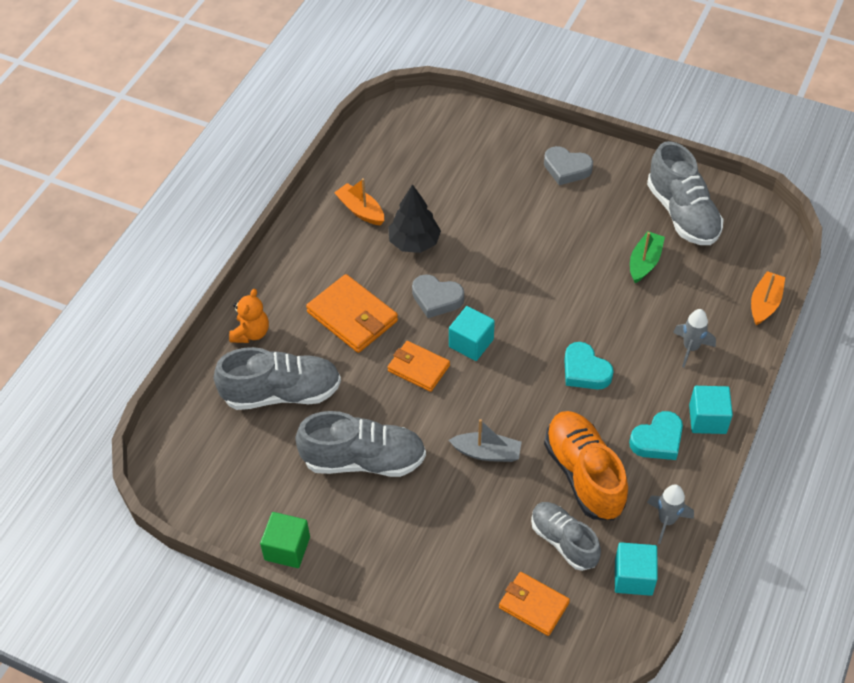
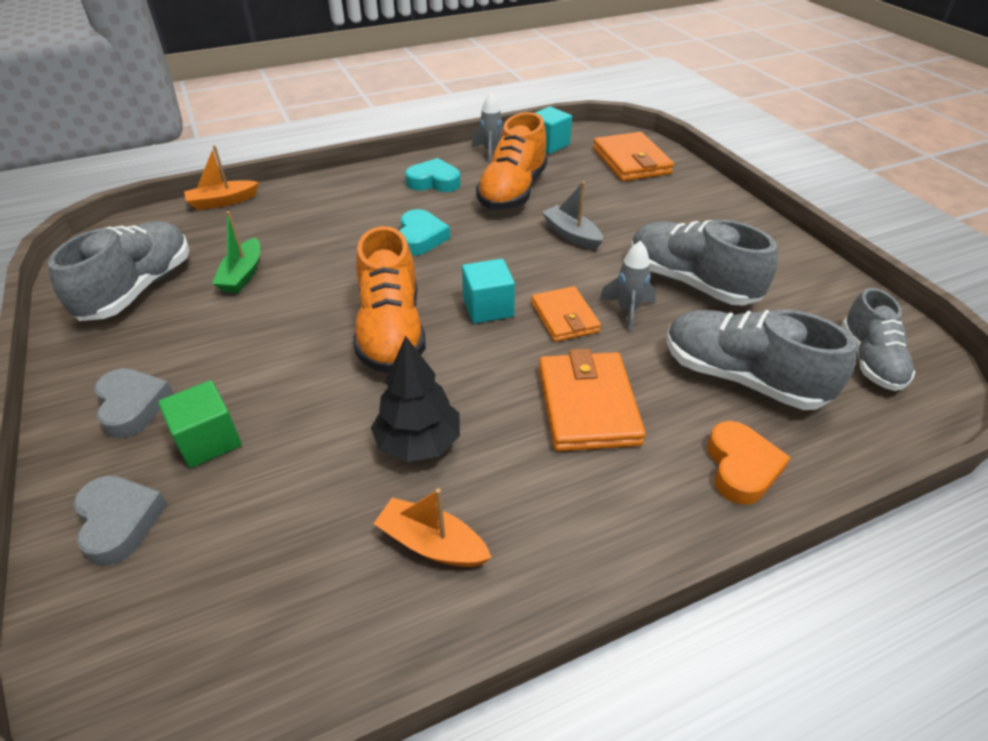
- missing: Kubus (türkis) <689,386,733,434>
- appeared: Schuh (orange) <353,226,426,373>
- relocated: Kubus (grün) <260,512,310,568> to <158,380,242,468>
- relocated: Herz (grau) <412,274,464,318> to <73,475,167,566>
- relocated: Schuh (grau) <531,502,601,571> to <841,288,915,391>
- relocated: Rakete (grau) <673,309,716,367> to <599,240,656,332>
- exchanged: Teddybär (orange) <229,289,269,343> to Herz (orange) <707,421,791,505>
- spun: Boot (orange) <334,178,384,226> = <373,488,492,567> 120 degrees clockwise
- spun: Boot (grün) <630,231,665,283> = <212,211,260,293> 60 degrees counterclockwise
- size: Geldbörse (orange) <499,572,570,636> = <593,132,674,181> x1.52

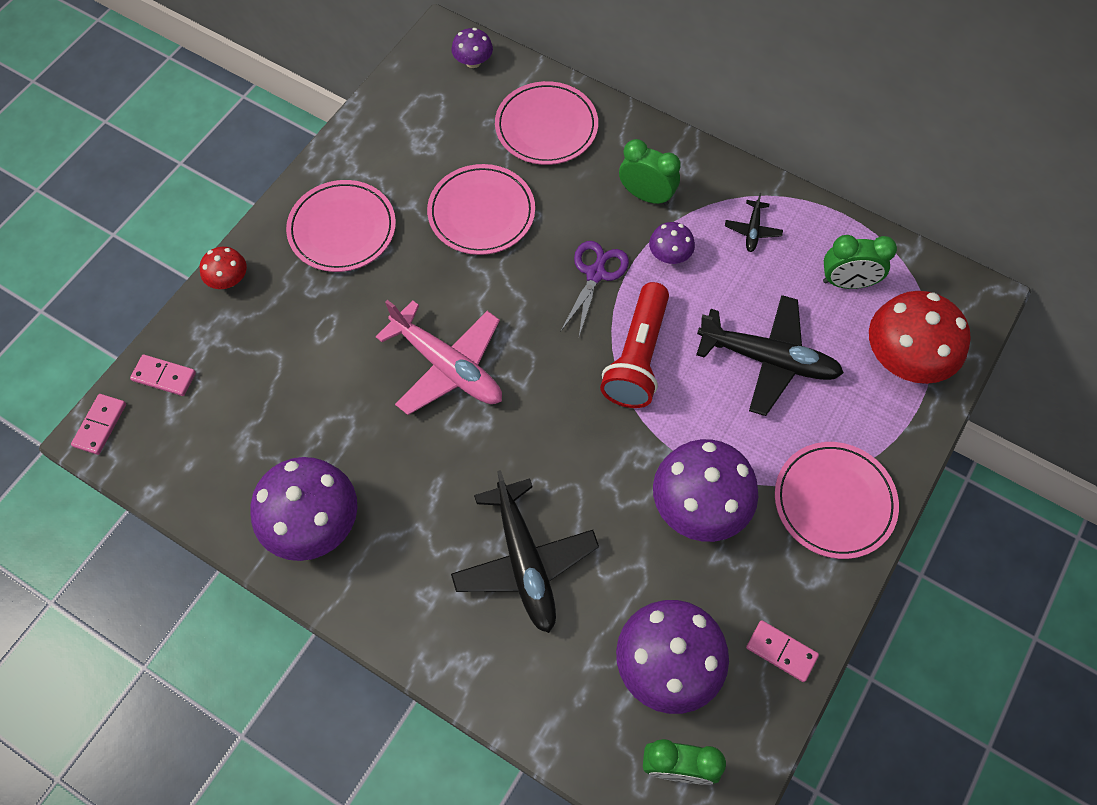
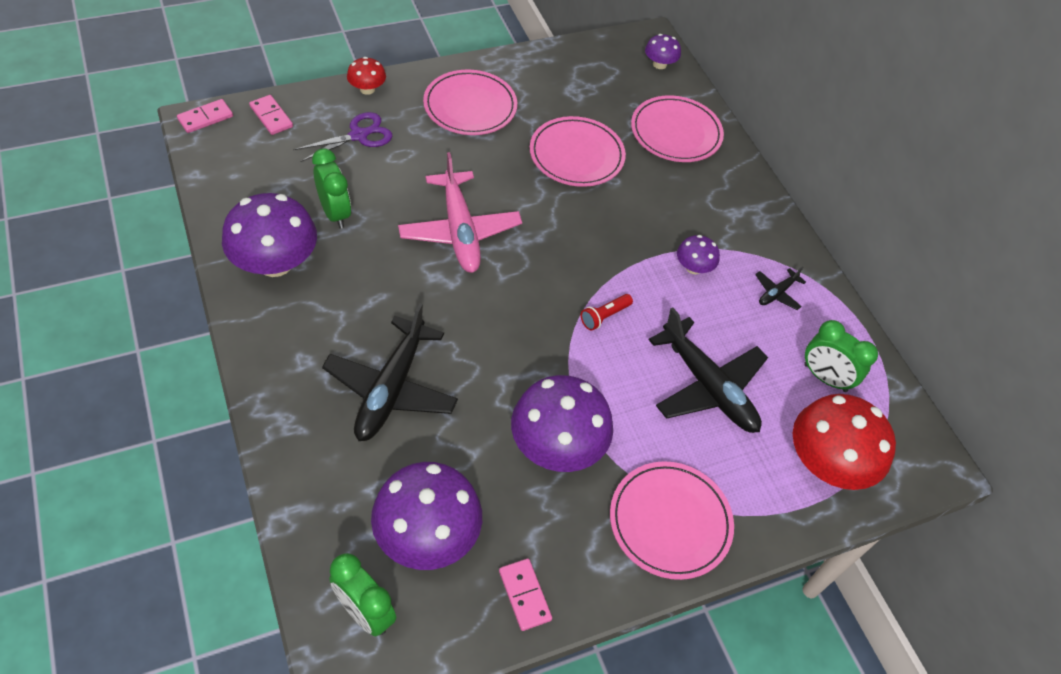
- relocated: Schere (lila) <561,241,629,336> to <293,112,392,162>
- relocated: Wecker (grün) <619,139,681,206> to <312,148,351,229>
- size: Taschenlampe (rot) <600,282,669,408> = <581,294,633,331> x0.46

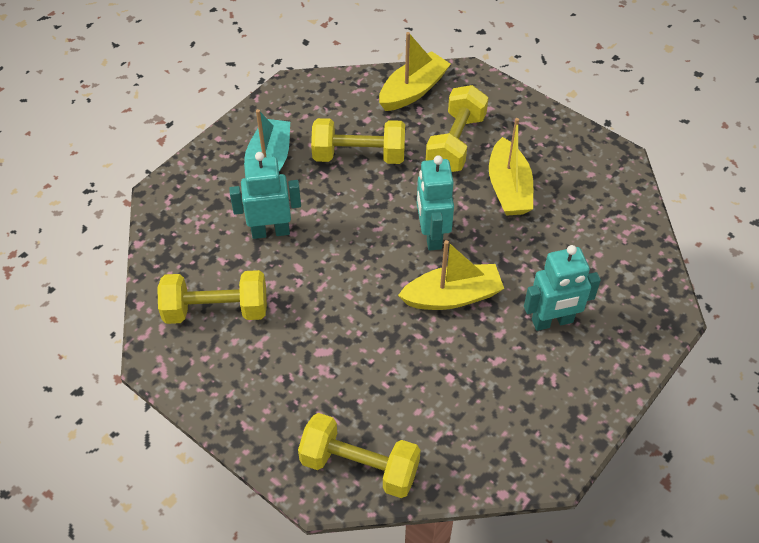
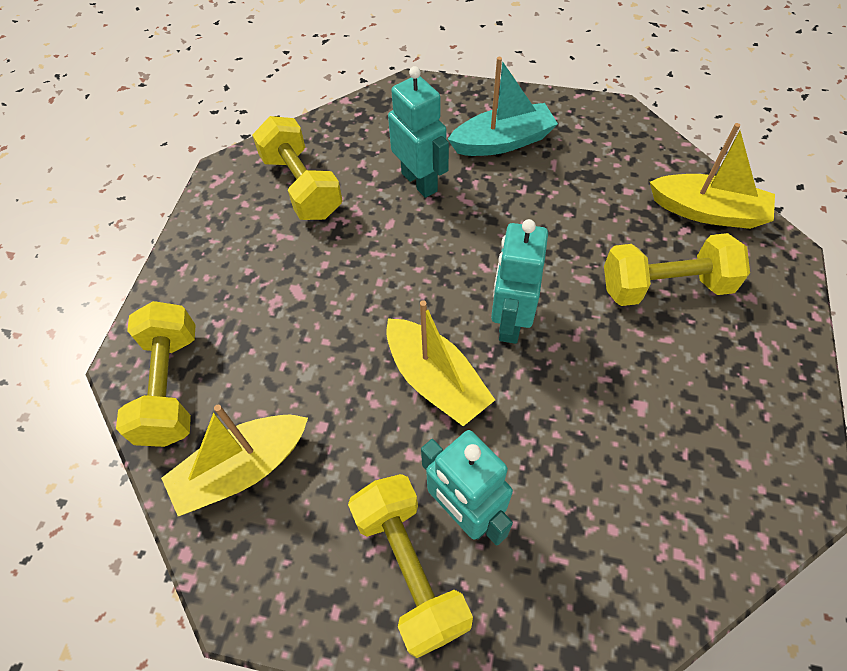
- relocated: Hantel (gelb) <311,118,405,164> to <348,474,473,658>
- relocated: Boot (gelb) <489,118,533,216> to <161,405,308,516>
- spun: Roboter (türkis) <417,155,454,250> = <491,219,548,344> 45 degrees counterclockwise

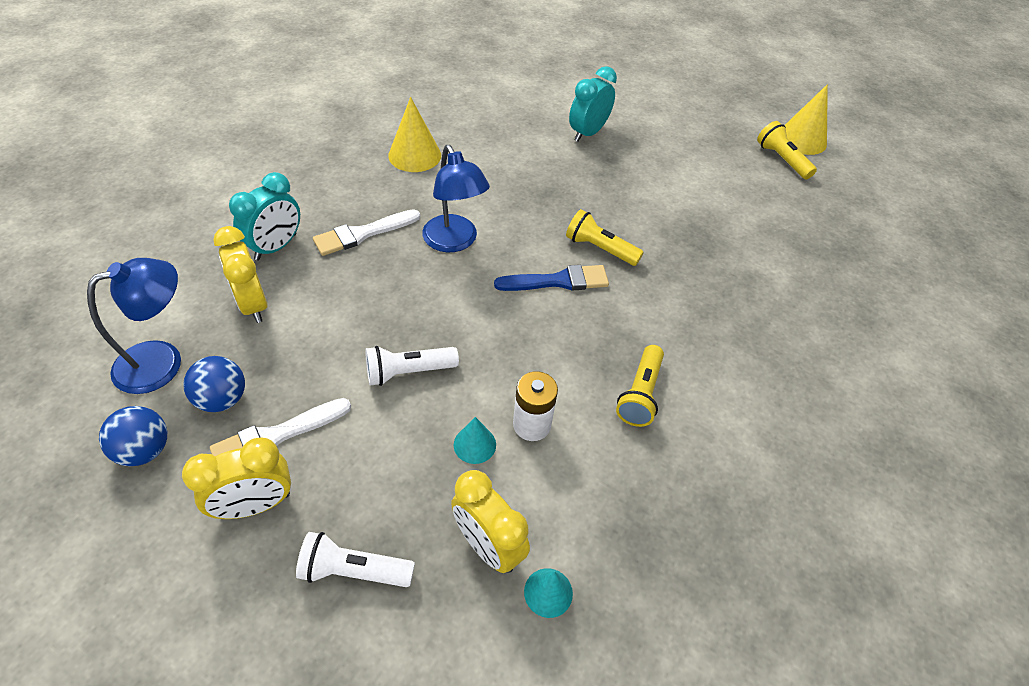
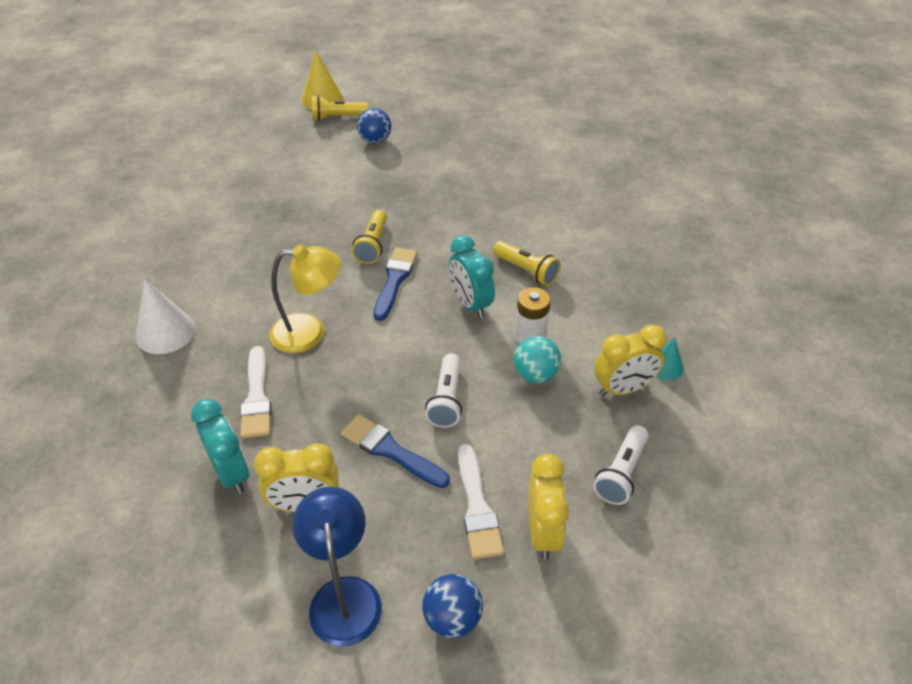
- appeared: Pinsel (blau) <341,414,450,488>
- relocated: Ball (blau) <183,356,245,412> to <357,108,391,144>
- relocated: Wecker (türkis) <569,66,617,142> to <449,235,495,318>
- exchanged: Kegel (türkis) <454,417,496,464> to Ball (türkis) <514,336,561,383>
- colour: Kegel (gelb) <388,97,441,172> to Kegel (weiß) <136,279,196,354>
- colour: Lampe (blau) <422,145,490,252> to Lampe (gelb) <269,245,341,353>
- spun: Taschenlampe (gelb) <566,209,644,266> = <352,210,387,264> 45 degrees counterclockwise

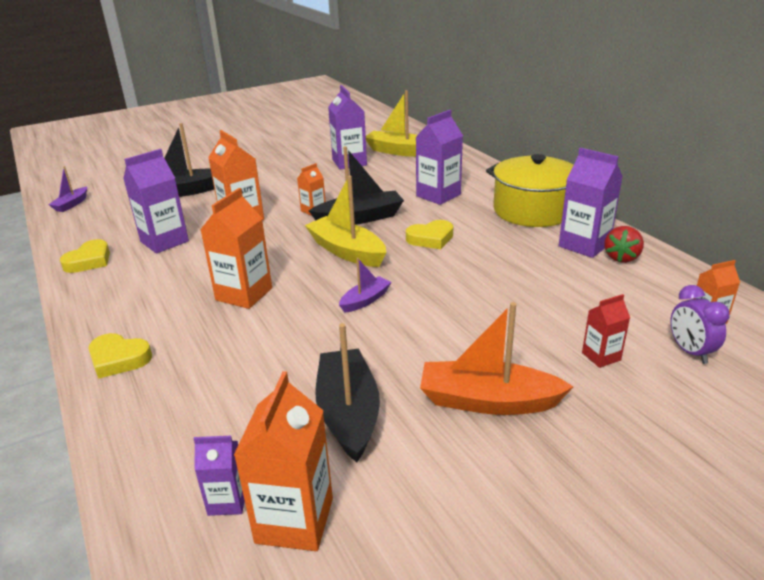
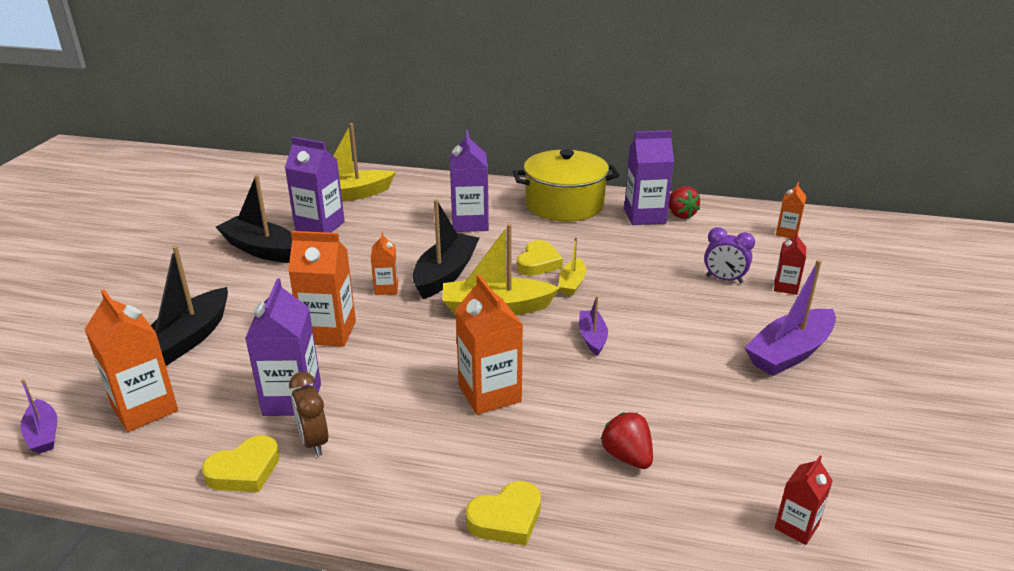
- appeared: Wecker (braun) <289,372,328,456>
- appeared: Boot (gelb) <559,237,586,296>
- appeared: Erdbeere (rot) <601,412,653,469>
- relocated: Getränkekarton (orange) <234,371,333,551> to <85,289,178,432>
- relocated: Boot (schwarz) <315,323,380,462> to <216,175,292,263>
- relocated: Wecker (lila) <671,285,730,364> to <704,227,755,284>
- colour: Getränkekarton (lila) <194,436,245,516> to Getränkekarton (rot) <775,456,833,545>
- colour: Boot (orange) <420,302,574,415> to Boot (lila) <744,260,836,376>
- spun: Herz (gelb) <60,239,110,273> = <202,435,280,492> 75 degrees clockwise

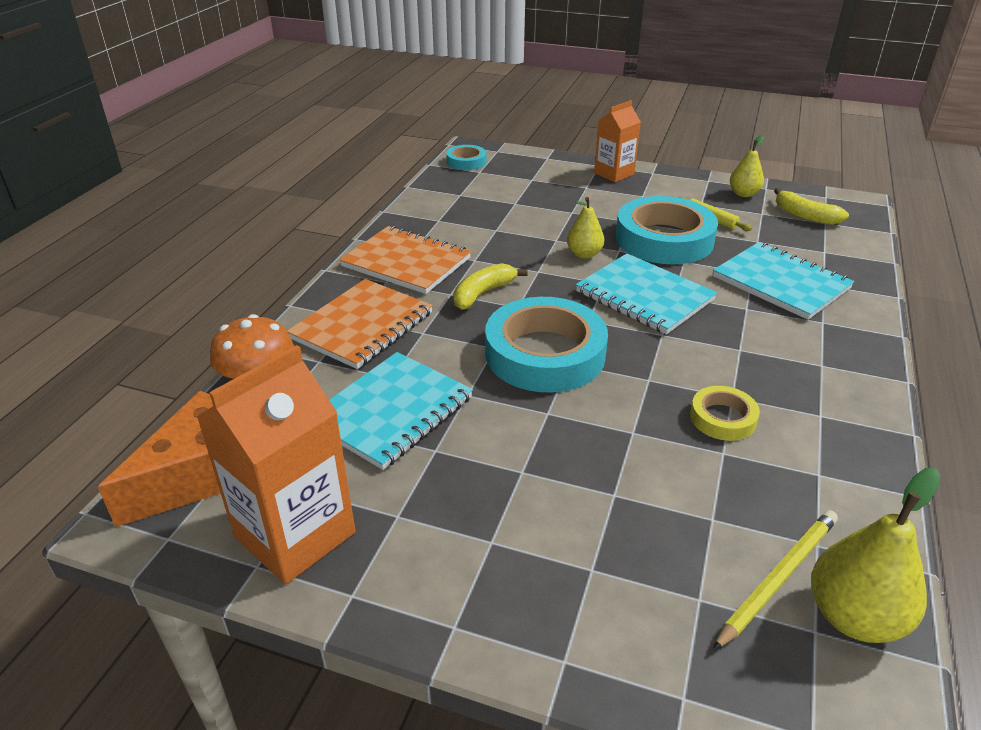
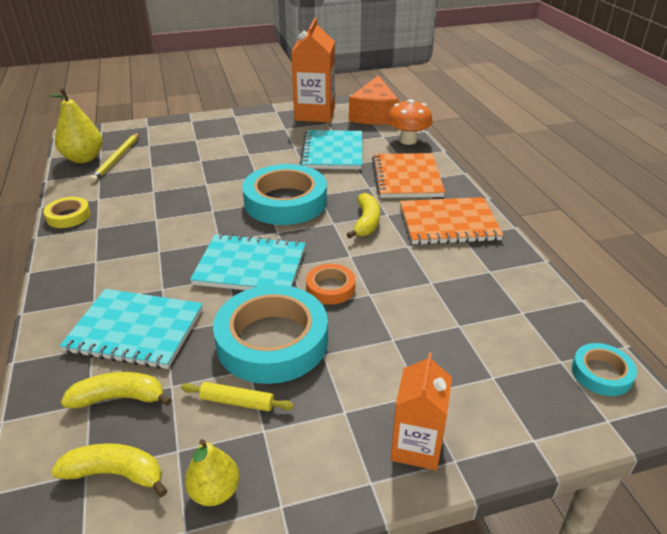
- appeared: Banane (gelb) <61,372,172,408>
- relocated: Klebeband (gelb) <690,386,760,441> to <43,197,91,228>
- exchanged: Birne (gelb) <567,197,604,259> to Klebeband (orange) <306,264,355,304>

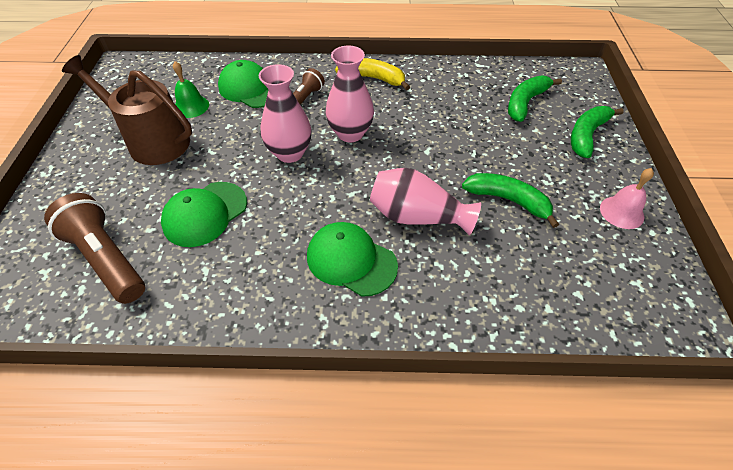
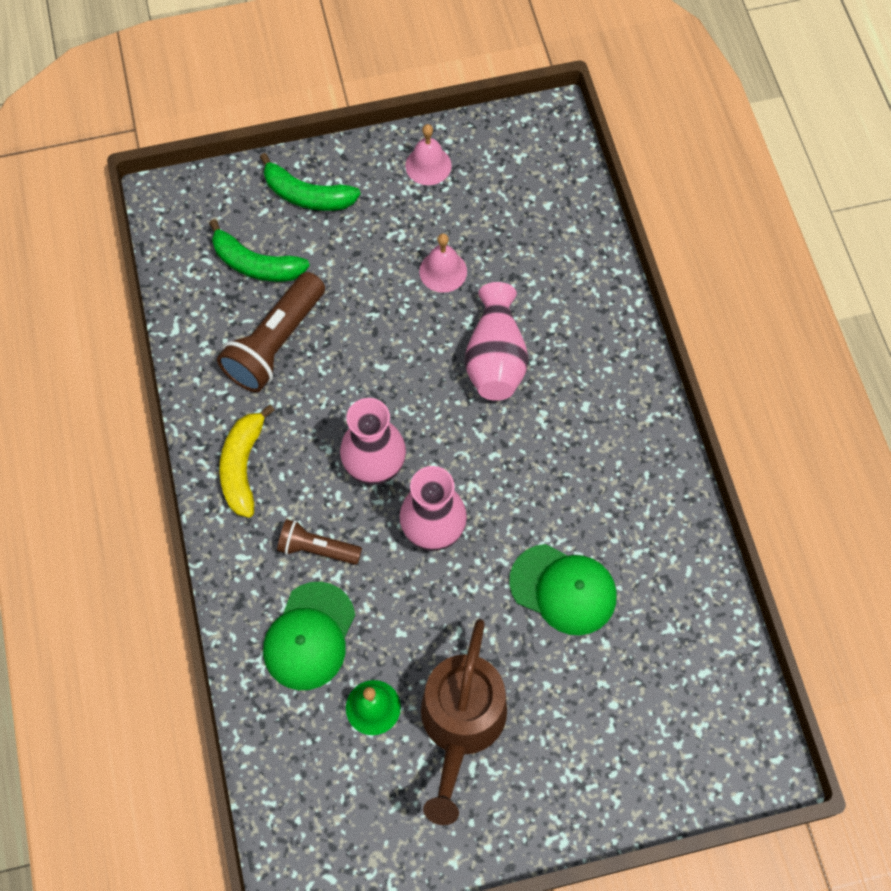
- missing: Kappe (grün) <307,222,398,297>
- relocated: Taschenlampe (braun) <44,193,145,304> to <217,272,325,392>
- exchanged: Banane (grün) <462,173,559,228> to Glocke (rosa) <419,233,467,293>

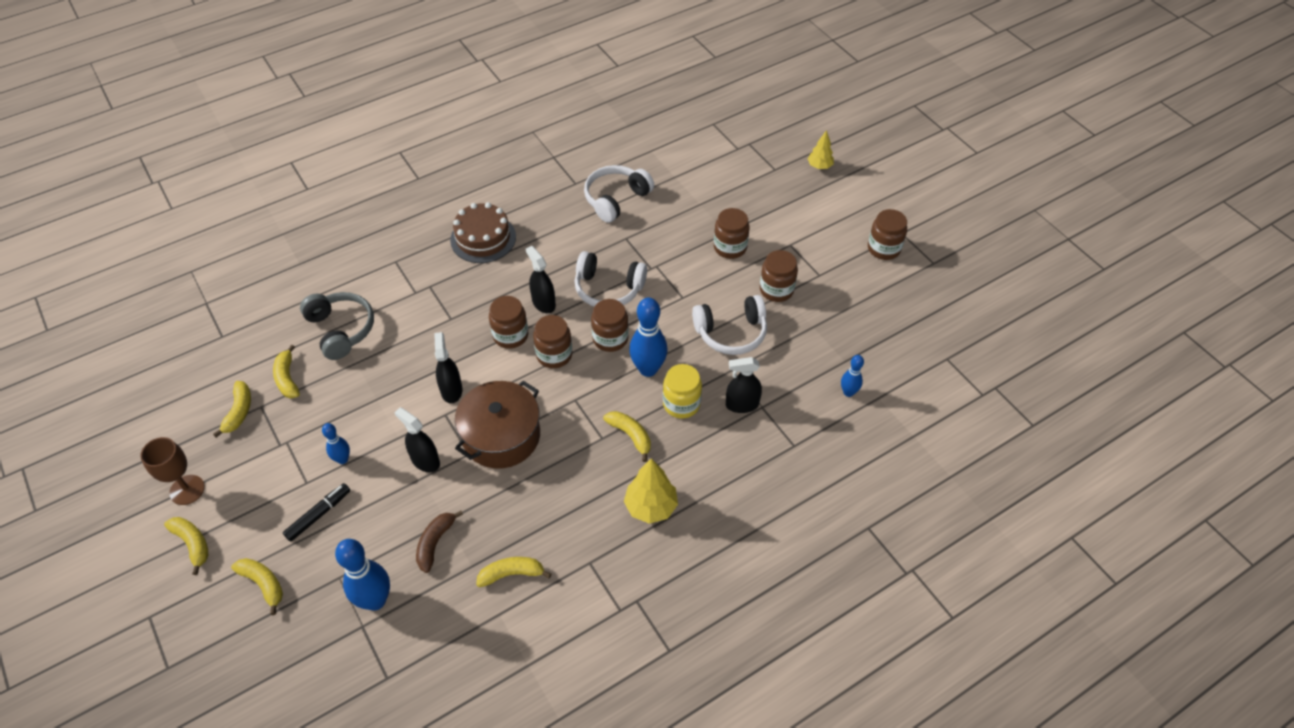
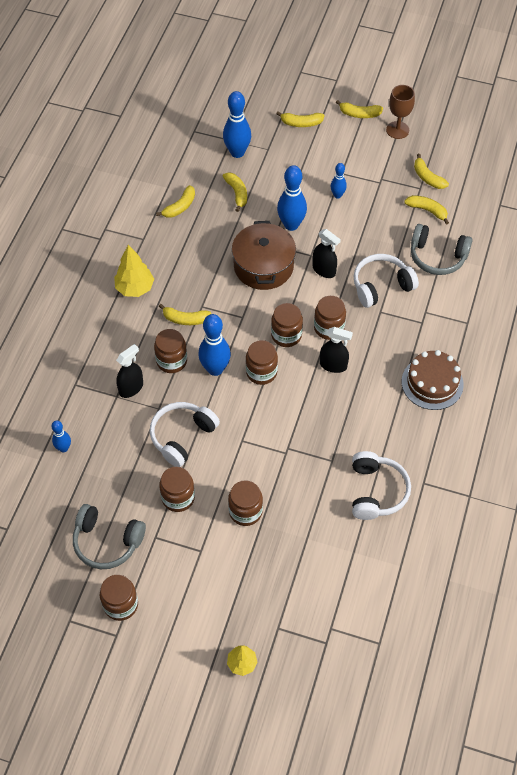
- missing: Filzstift (schwarz) <283,483,350,542>
- appeared: Kopfhörer (grau) <73,504,146,569>
- relocated: Kopfhörer (weiß) <575,251,647,307> to <354,254,419,308>
- exchanged: Sprühflasche (schwarz) <394,407,440,472> to Bowlingkegel (blau) <277,165,307,231>
- colour: Banane (braun) <416,511,463,573> to Banane (gelb) <223,172,247,212>
- colour: Einmachglas (gelb) <663,364,702,418> to Einmachglas (braun) <154,329,187,373>

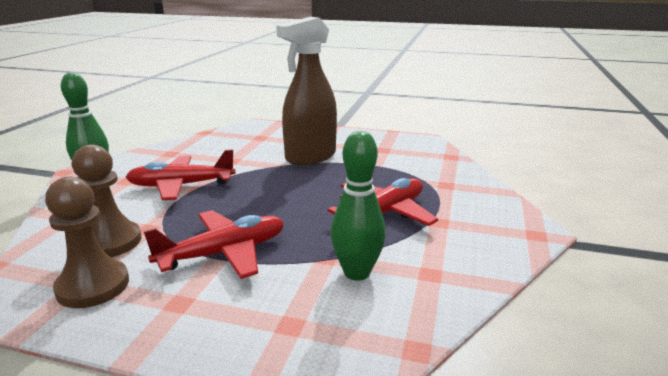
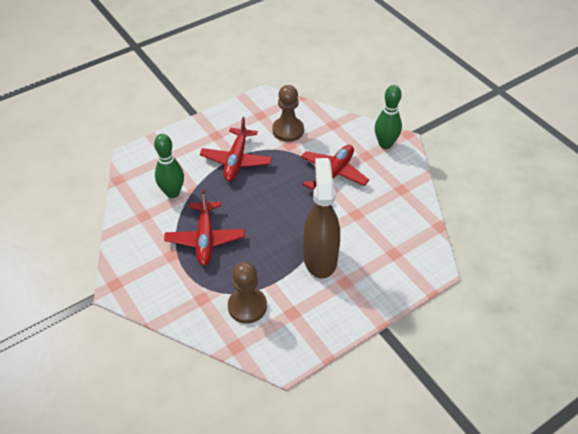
- relocated: Bauer (braun) <45,177,129,308> to <228,262,267,324>

